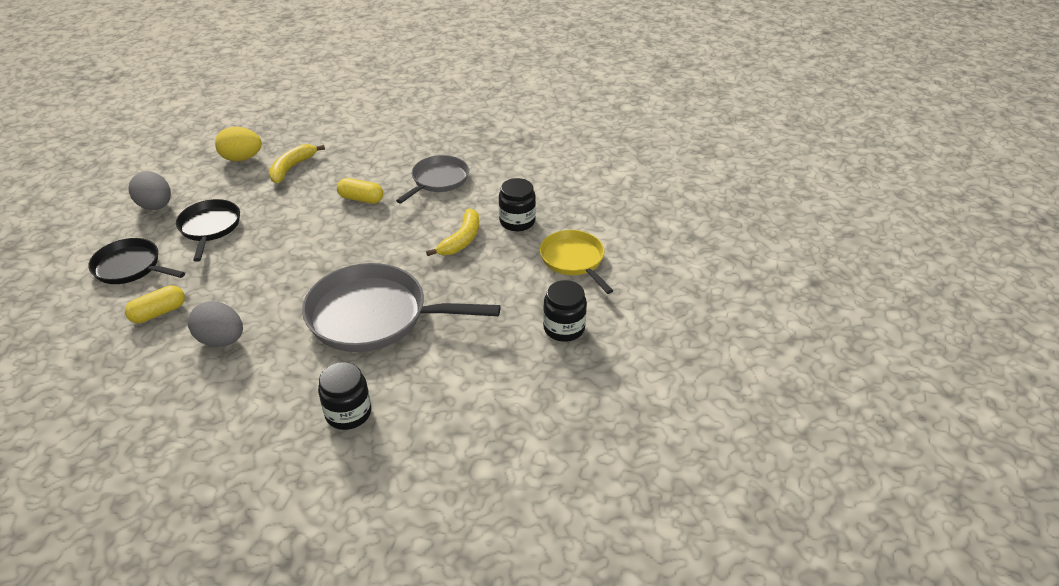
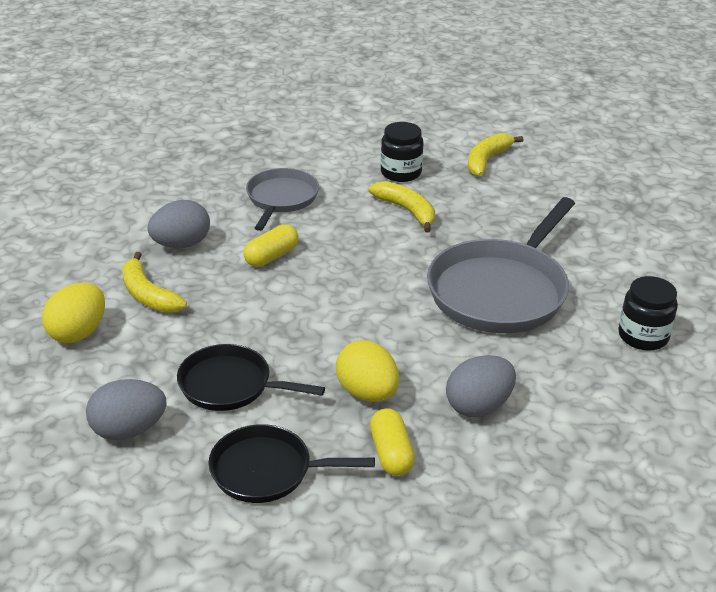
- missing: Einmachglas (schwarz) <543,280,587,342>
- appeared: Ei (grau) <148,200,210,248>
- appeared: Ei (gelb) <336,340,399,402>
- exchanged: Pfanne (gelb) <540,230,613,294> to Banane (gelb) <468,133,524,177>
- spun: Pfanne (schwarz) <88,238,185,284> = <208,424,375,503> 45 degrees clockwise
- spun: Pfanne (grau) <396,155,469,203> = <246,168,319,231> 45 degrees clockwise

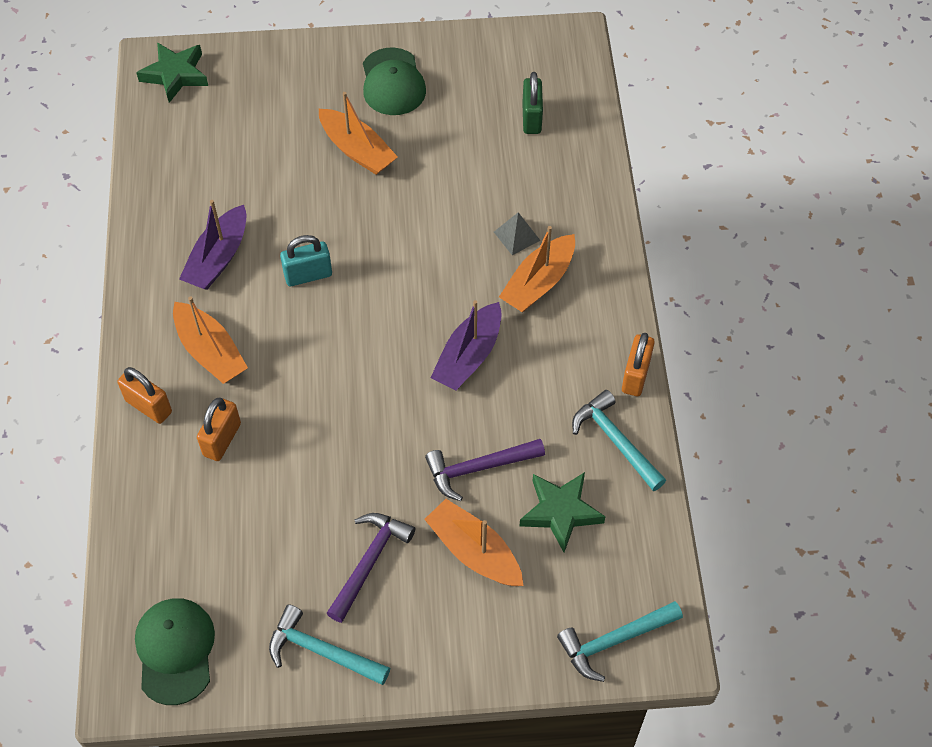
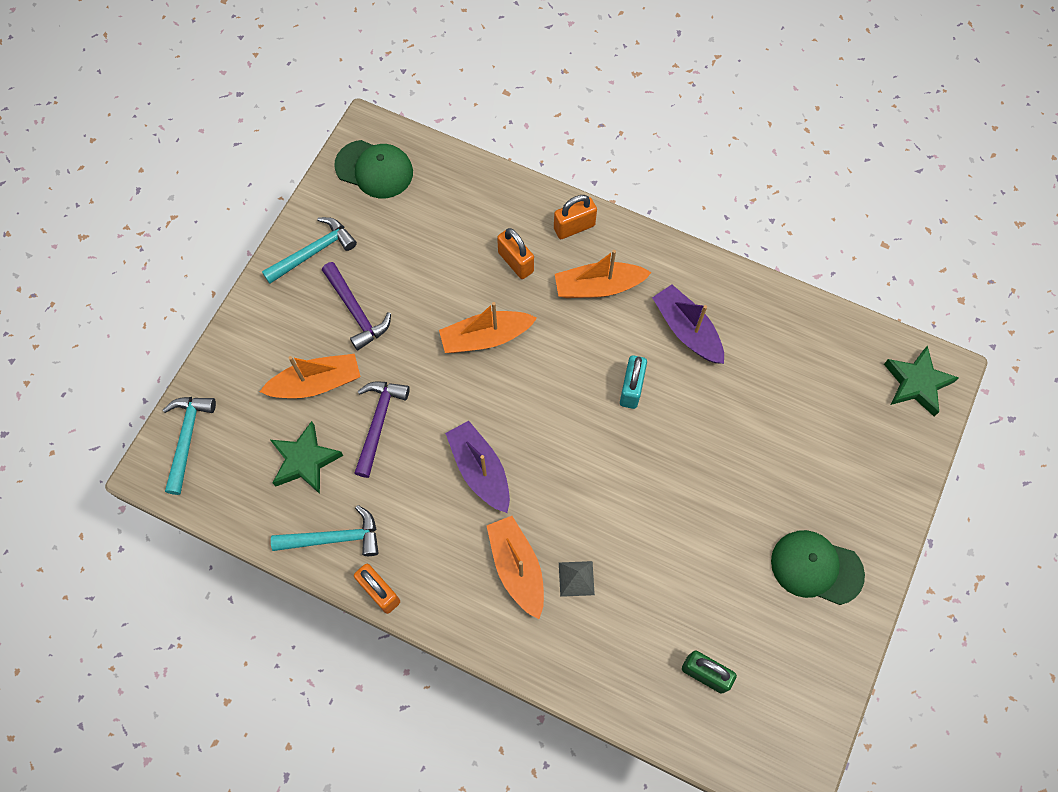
- relocated: Boot (orange) <319,92,398,175> to <439,302,537,353>

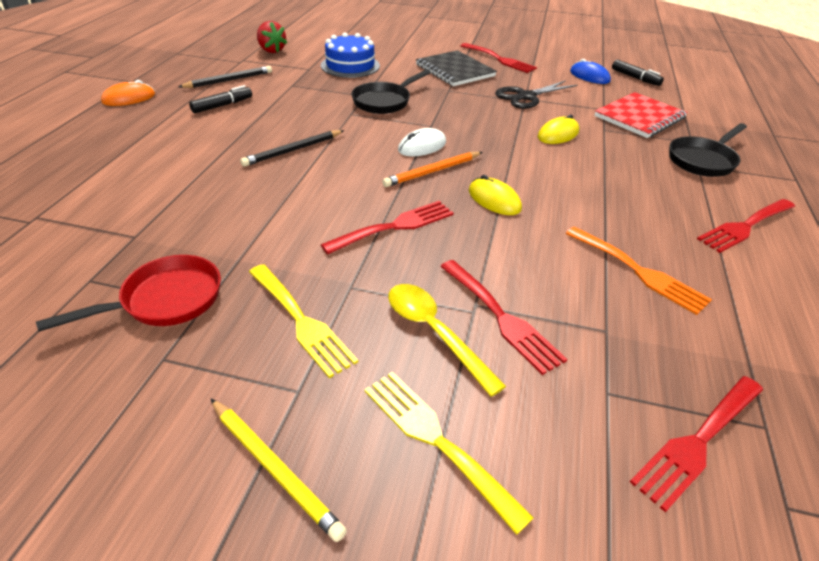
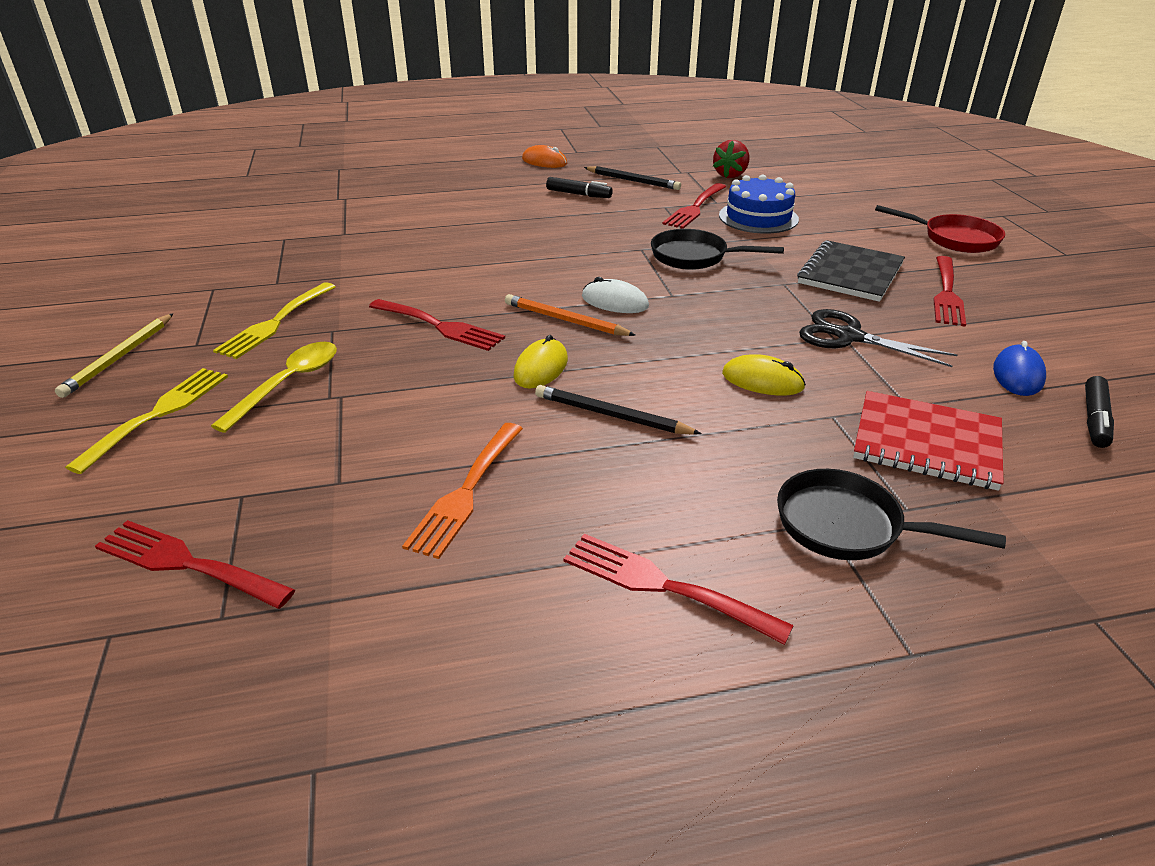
- relocated: Pfanne (rot) <36,255,221,332> to <875,205,1005,253>
- relocated: Bleistift (schwarz) <240,130,344,167> to <535,385,702,435>
- relocated: Gabel (rot) <440,260,567,375> to <663,183,726,229>

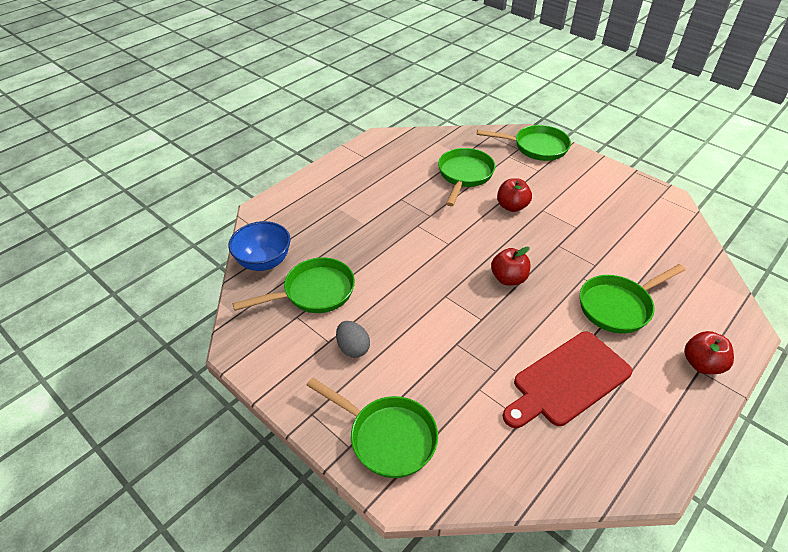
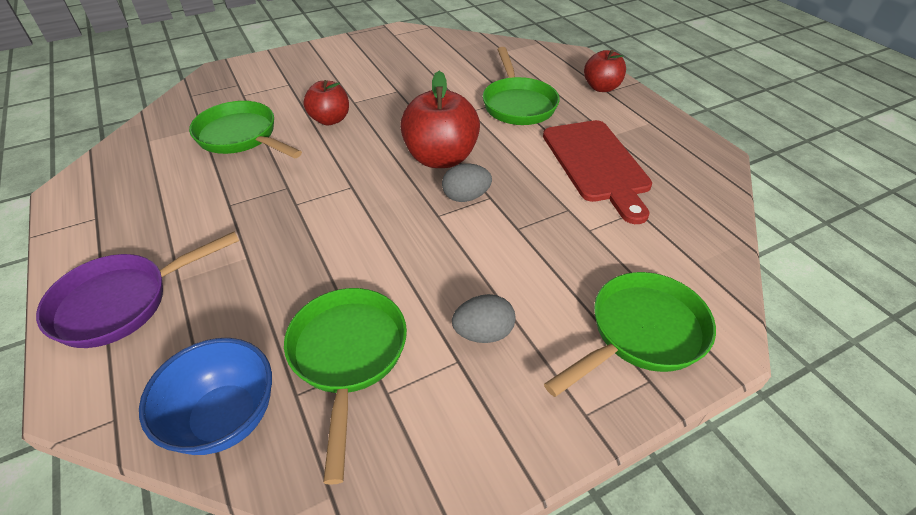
- missing: Pfanne (grün) <477,125,571,161>
- appeared: Pfanne (lila) <36,232,239,348>
- appeared: Ei (grau) <442,164,492,202>
- size: Apfel (rot) <491,247,530,286> = <400,71,480,168> x1.61

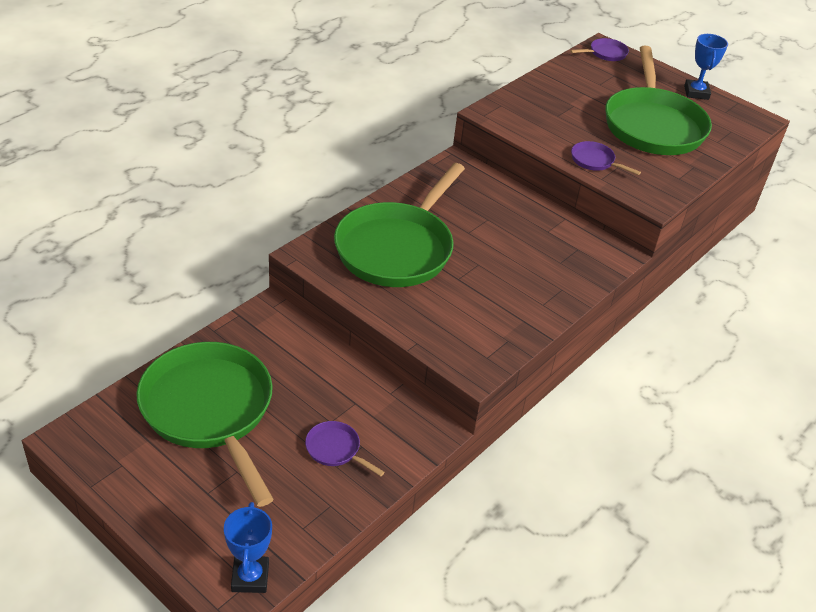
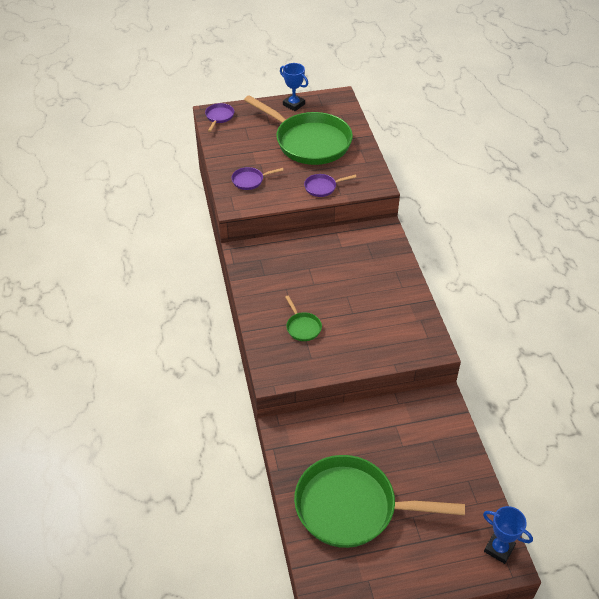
- relocated: Pfanne (lila) <305,421,384,476> to <231,167,284,190>
- size: Pfanne (grün) <334,163,465,287> = <285,295,322,341> x0.40

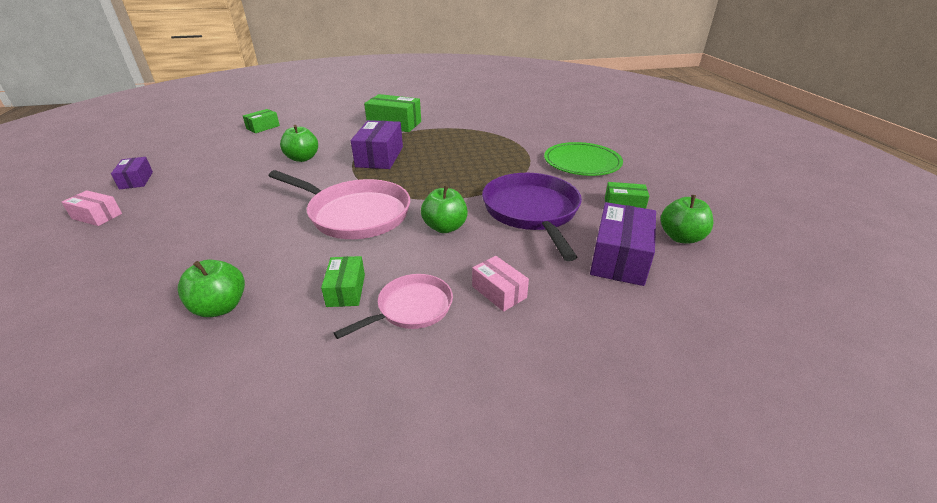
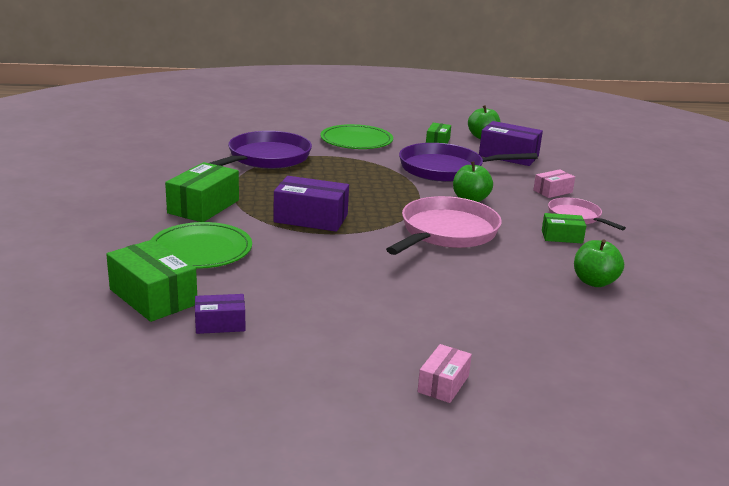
- missing: Apfel (grün) <280,125,318,162>
- appeared: Teller (grün) <151,222,252,269>
- appeared: Pfanne (lila) <210,131,312,169>
- relocated: Schachtel (lila) <111,157,153,190> to <195,294,245,334>
- size: Schachtel (grün) <243,109,280,133> = <106,239,197,322> x1.75

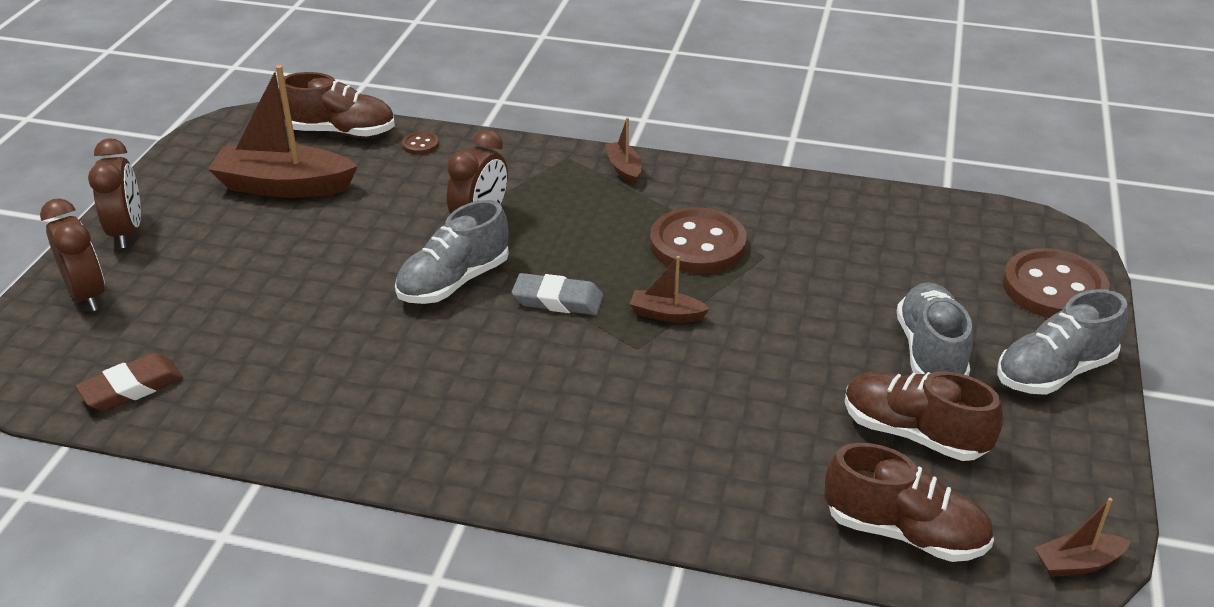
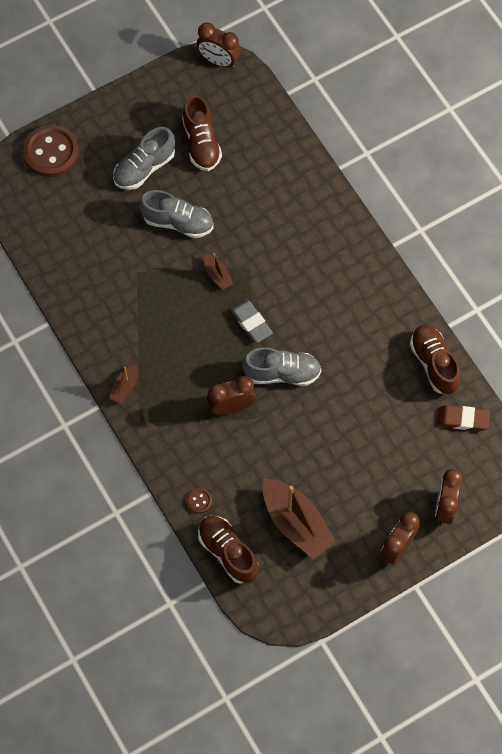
- missing: Knopf (braun) <650,207,747,274>
- relocated: Schuh (braun) <824,443,994,562> to <410,325,461,394>
- relocated: Schuh (grau) <997,289,1128,395> to <139,190,214,238>
- exchanged: Boot (braun) <1034,498,1131,577> to Wecker (braun) <197,22,241,68>

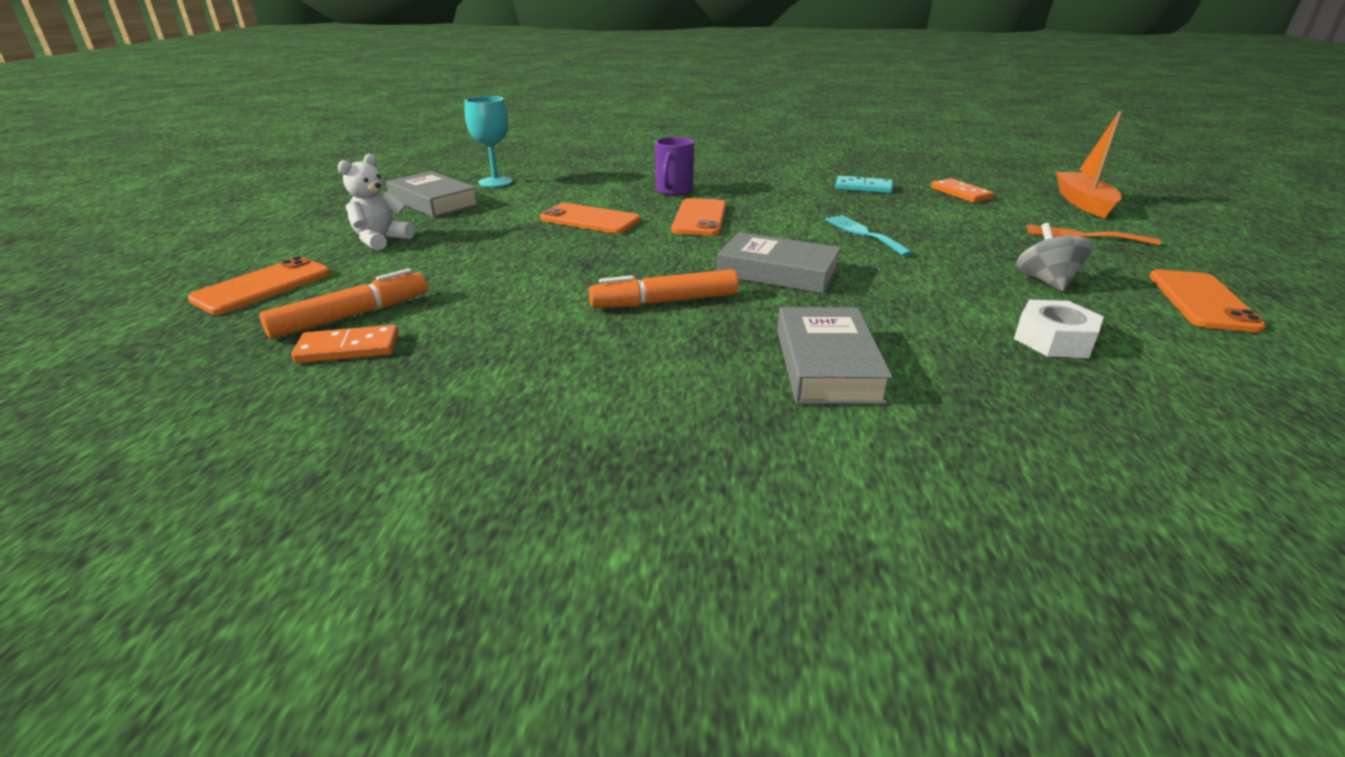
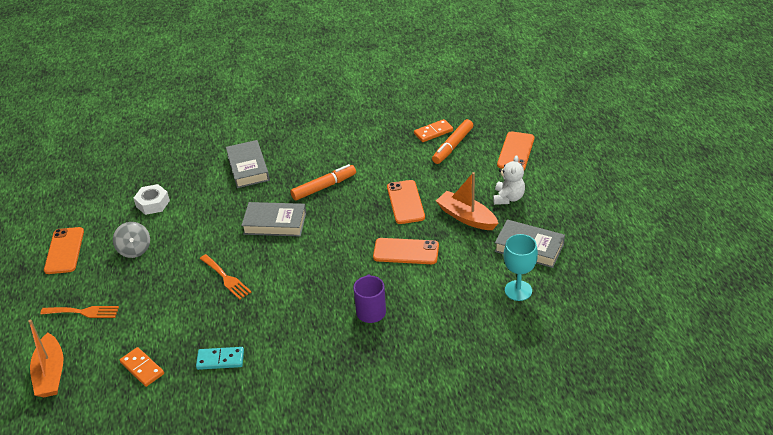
- appeared: Boot (orange) <436,172,499,230>
- relocated: Handy (orange) <672,198,726,236> to <387,180,425,224>
- colour: Gabel (türkis) <825,215,913,256> to Gabel (orange) <200,254,251,300>

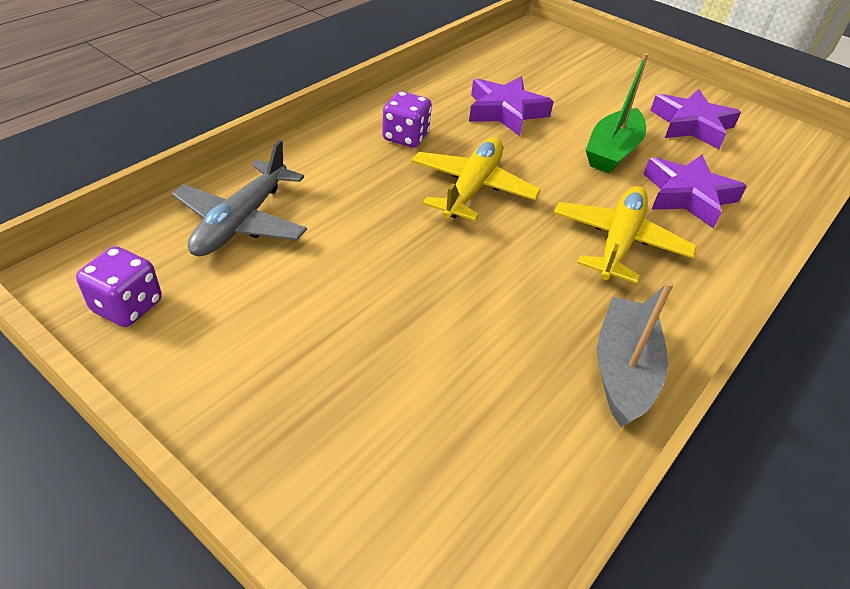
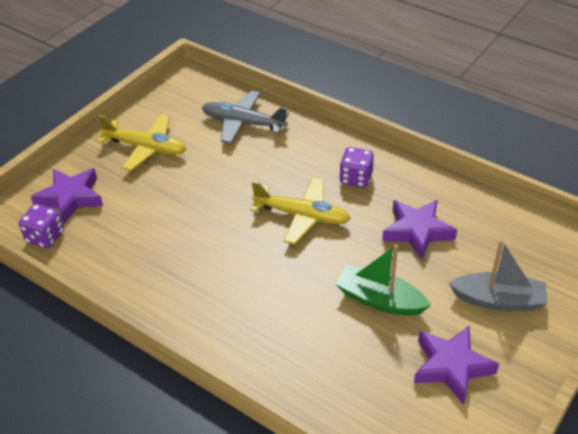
- relocated: Spielwürfel (lila) <76,246,162,327> to <19,204,64,248>
- relocated: Flugzeug (gelb) <553,186,697,284> to <97,114,187,171>
- relocated: Boot (grau) <597,281,674,427> to <449,240,547,311>
- relocated: Stern (lila) <644,155,747,228> to <31,168,103,224>

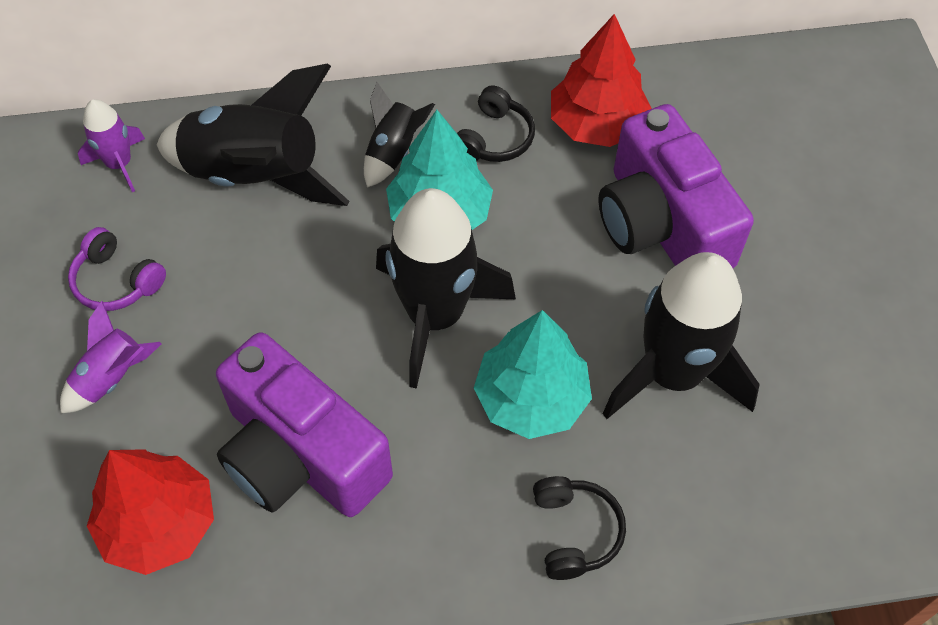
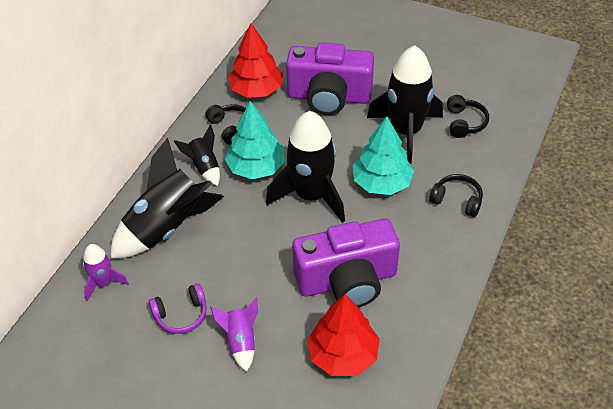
- appeared: Kopfhörer (schwarz) <447,95,489,138>

